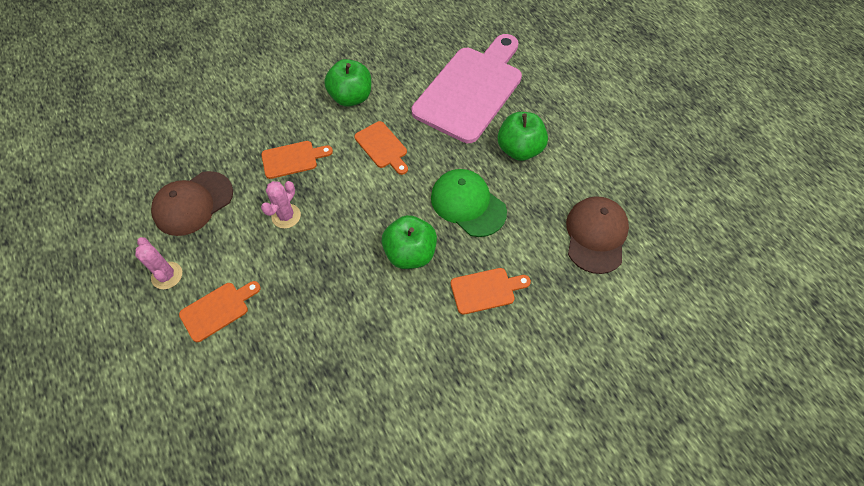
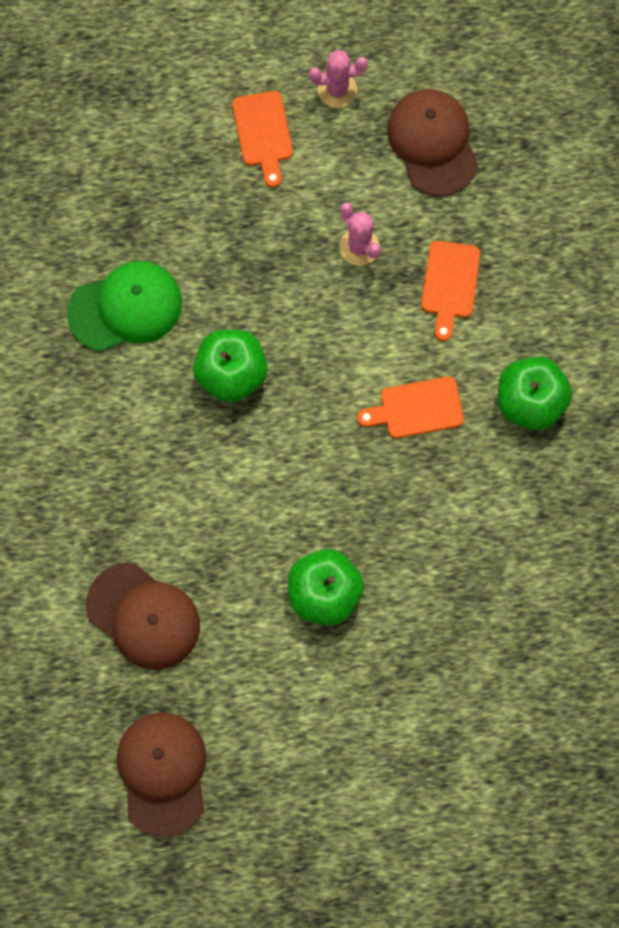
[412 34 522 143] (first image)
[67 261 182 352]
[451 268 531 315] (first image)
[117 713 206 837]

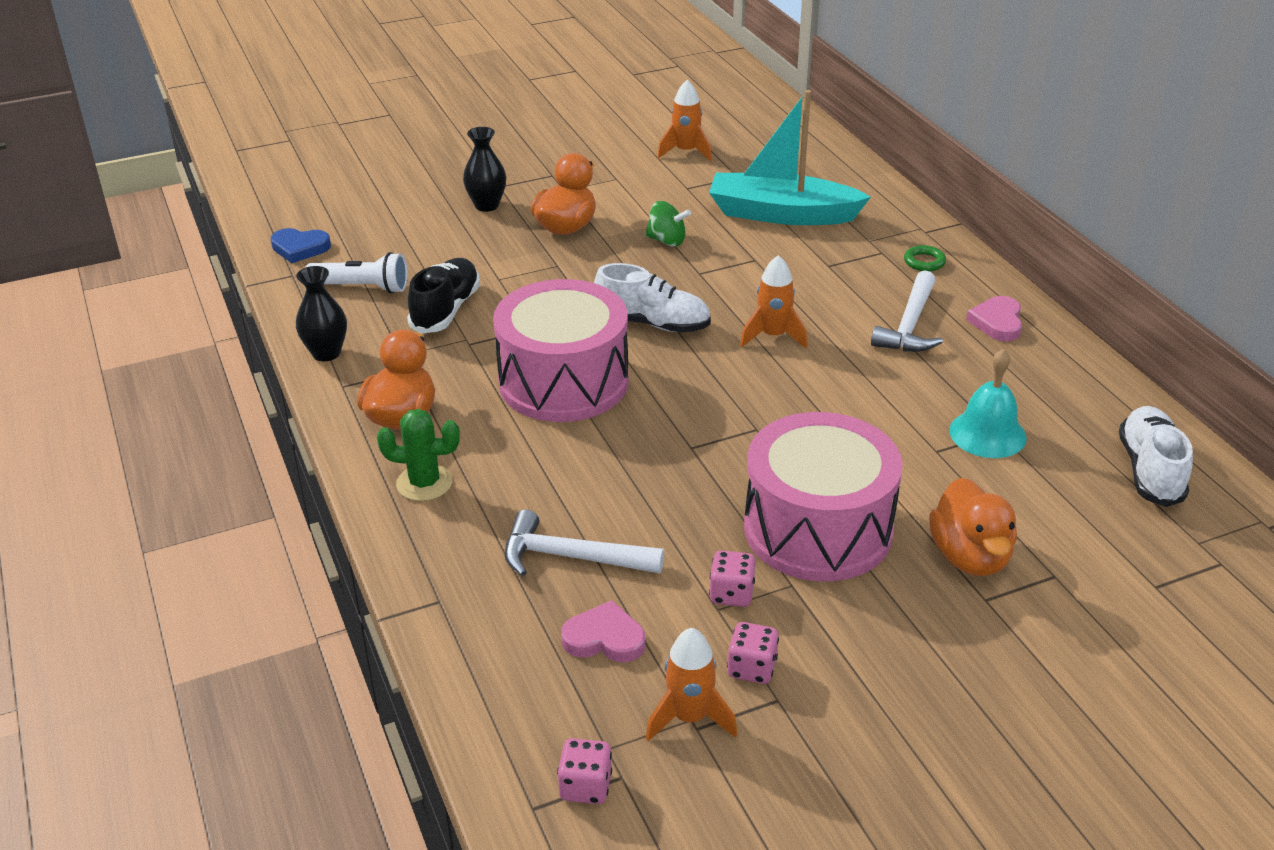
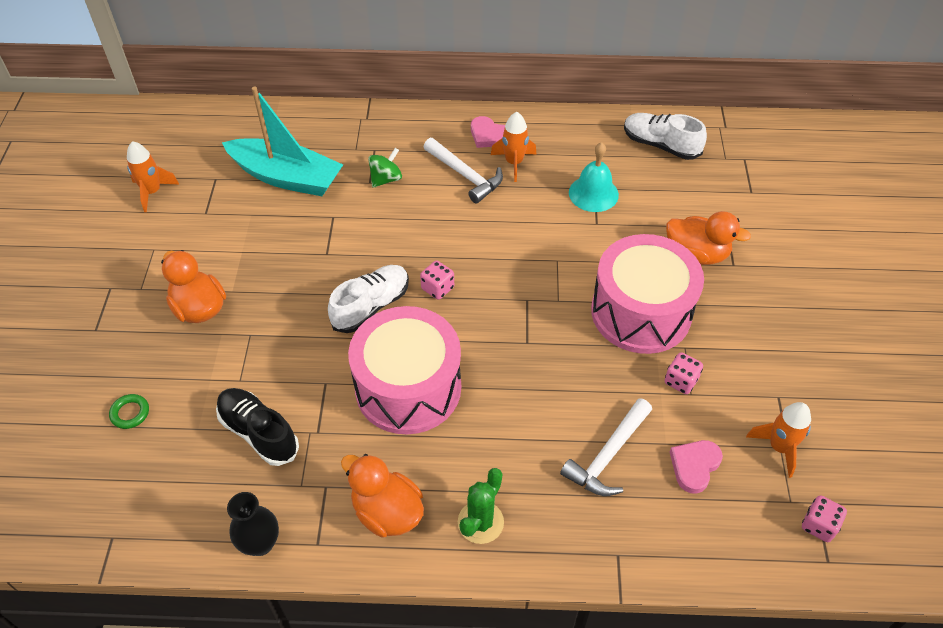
[271 228 331 263] (first image)
[305 252 408 293] (first image)
[463 127 506 212] (first image)
[368 148 402 188]
[222 87 343 196]
[420 261 454 300]
[491 112 536 182]
[109 394 149 429]

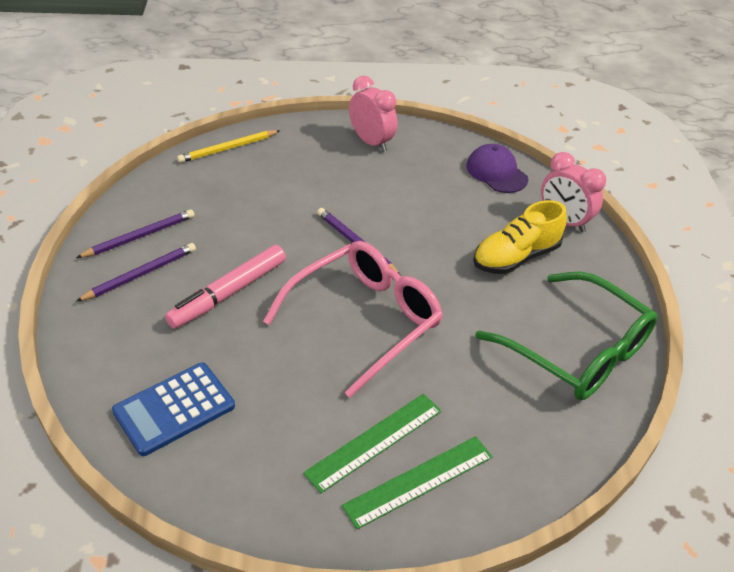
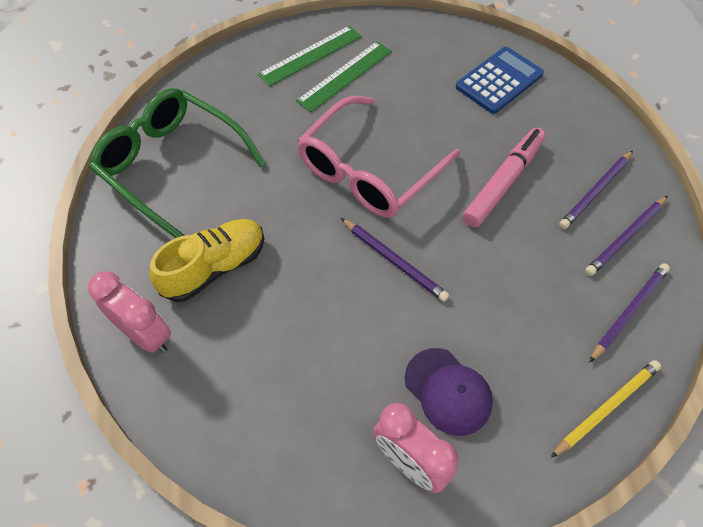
[405 348 493 436]
[590 263 670 362]

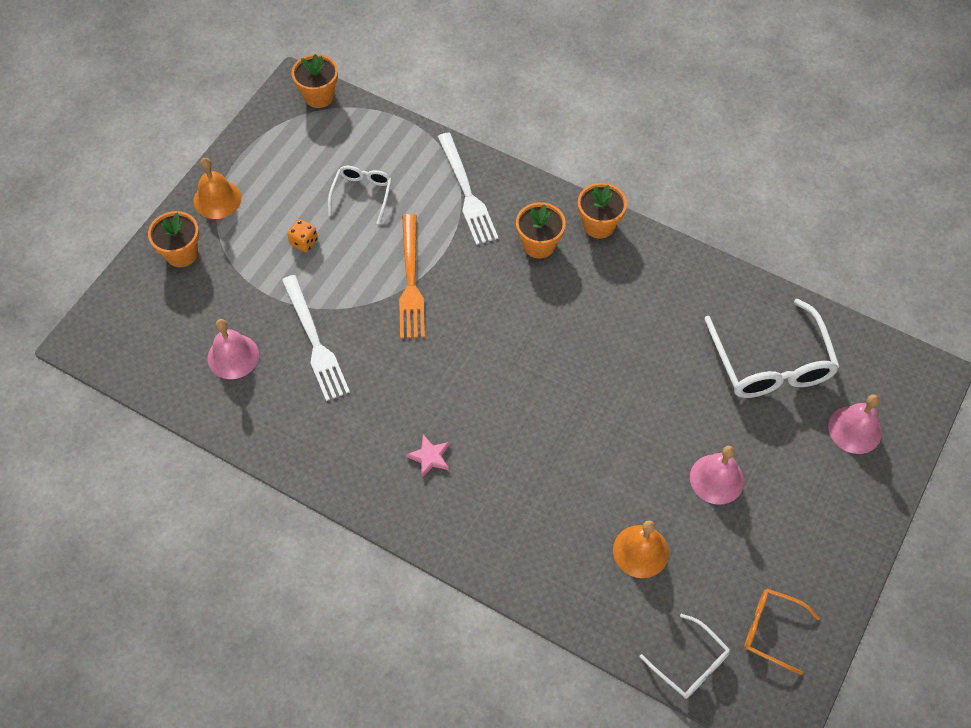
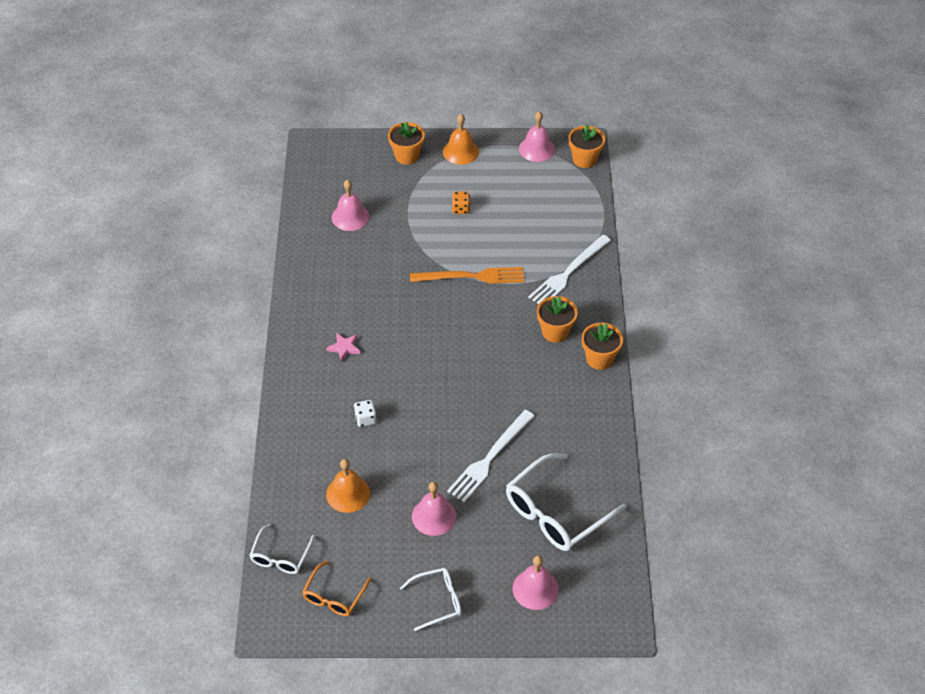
[447 410 535 502]
[400 568 461 631]
[410 267 524 284]
[302 561 371 616]
[354 400 376 427]
[519 111 555 162]

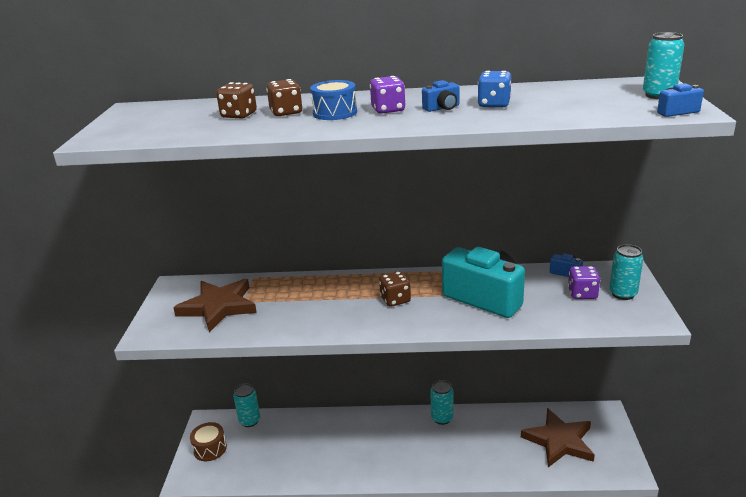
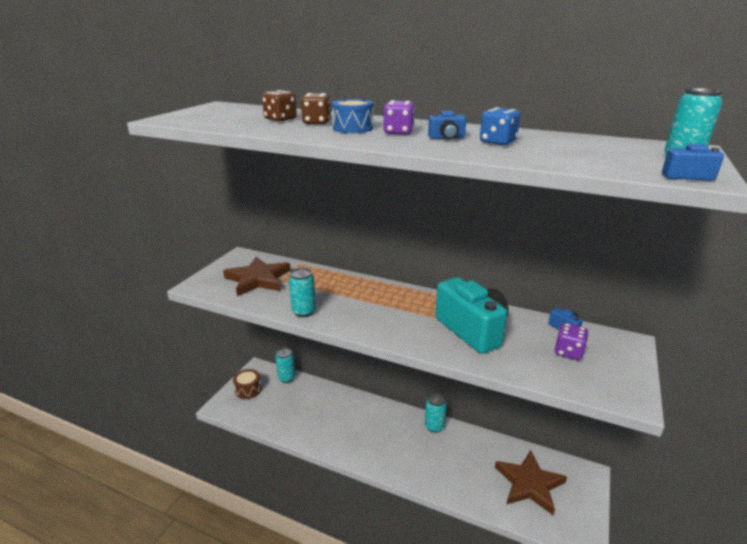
[379 271 411 307] (first image)
[289 268 316 317]

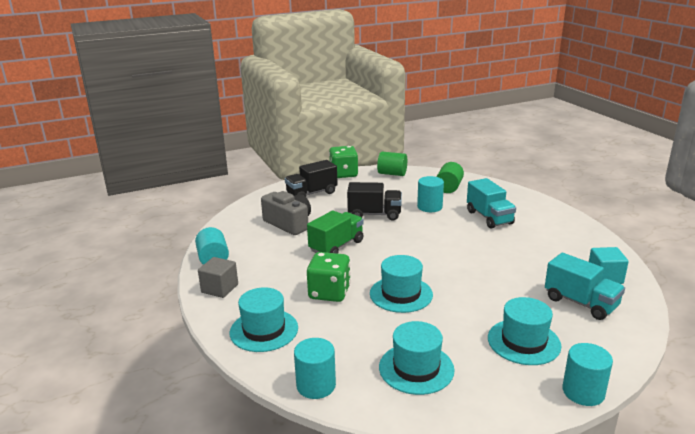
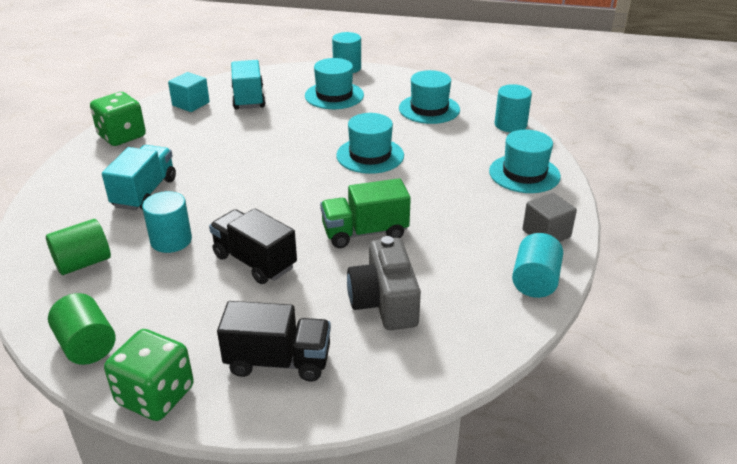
[90 92 146 146]

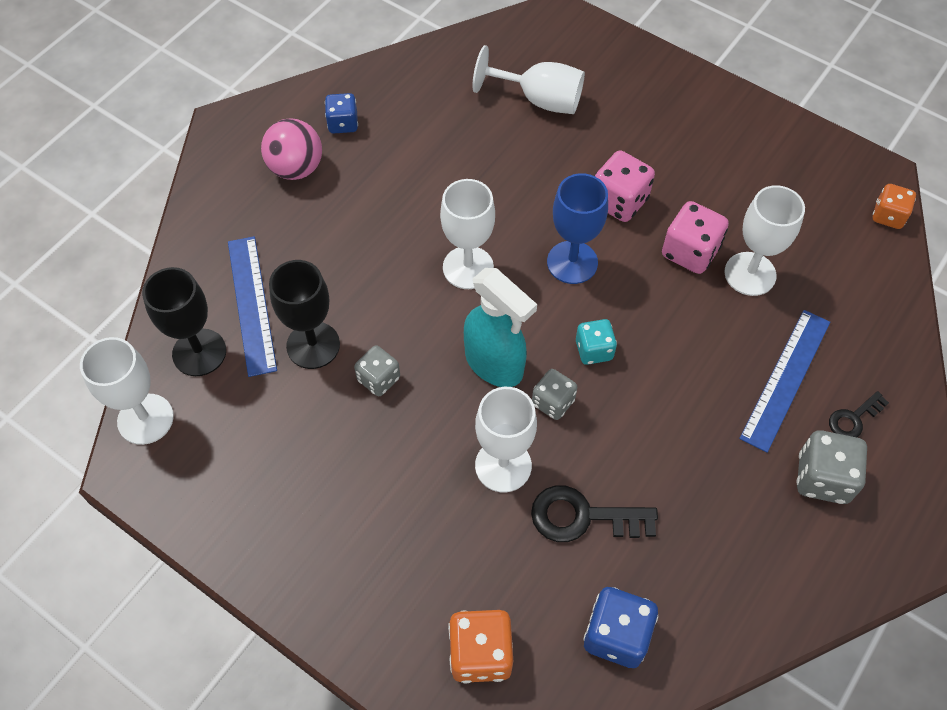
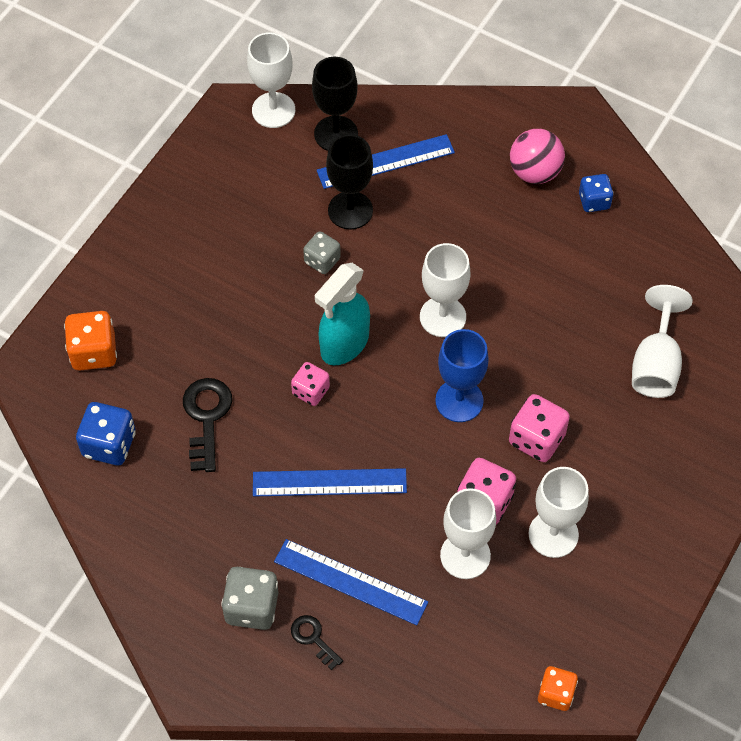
[528 467 589 558]
[291 362 330 406]
[576 319 617 365] (first image)
[253 468 407 497]

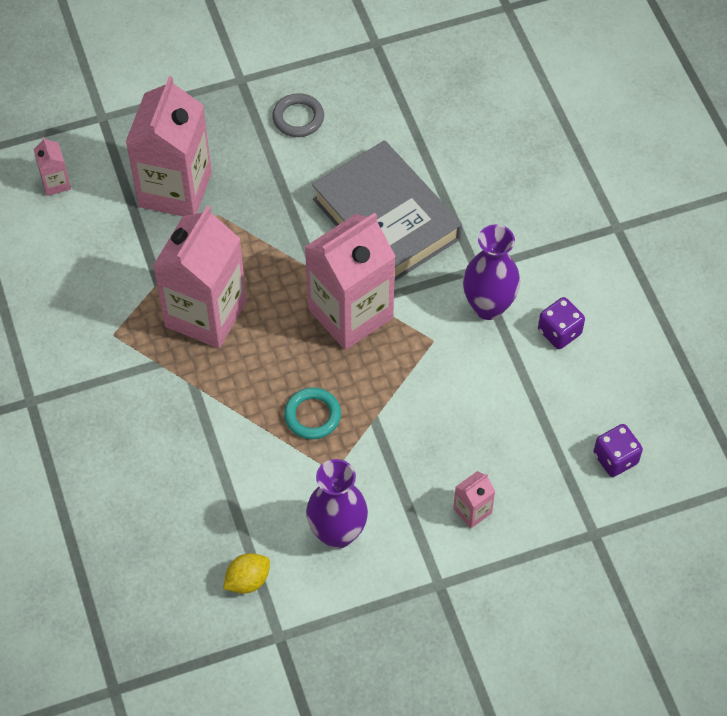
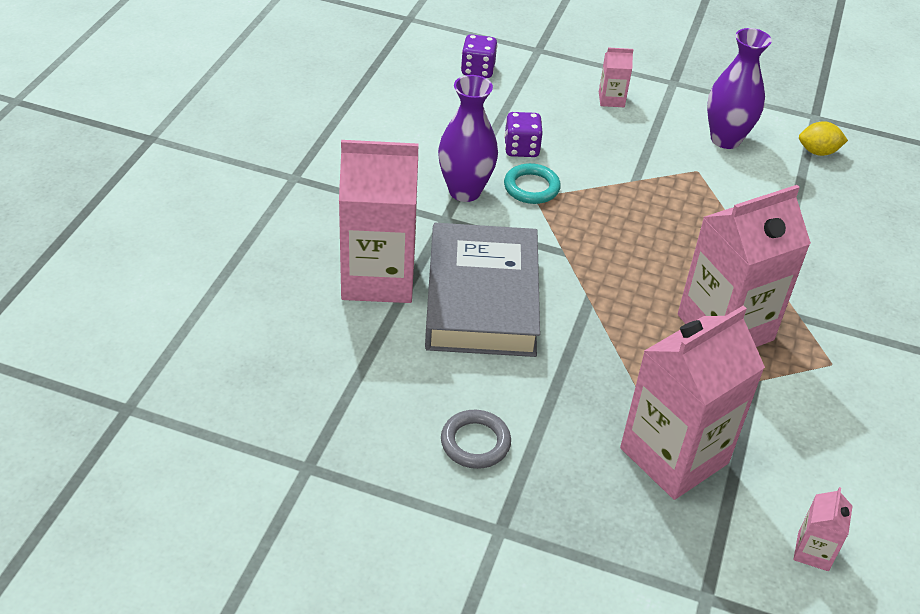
[504 163 561 204]
[339 140 419 303]
[504 112 543 157]

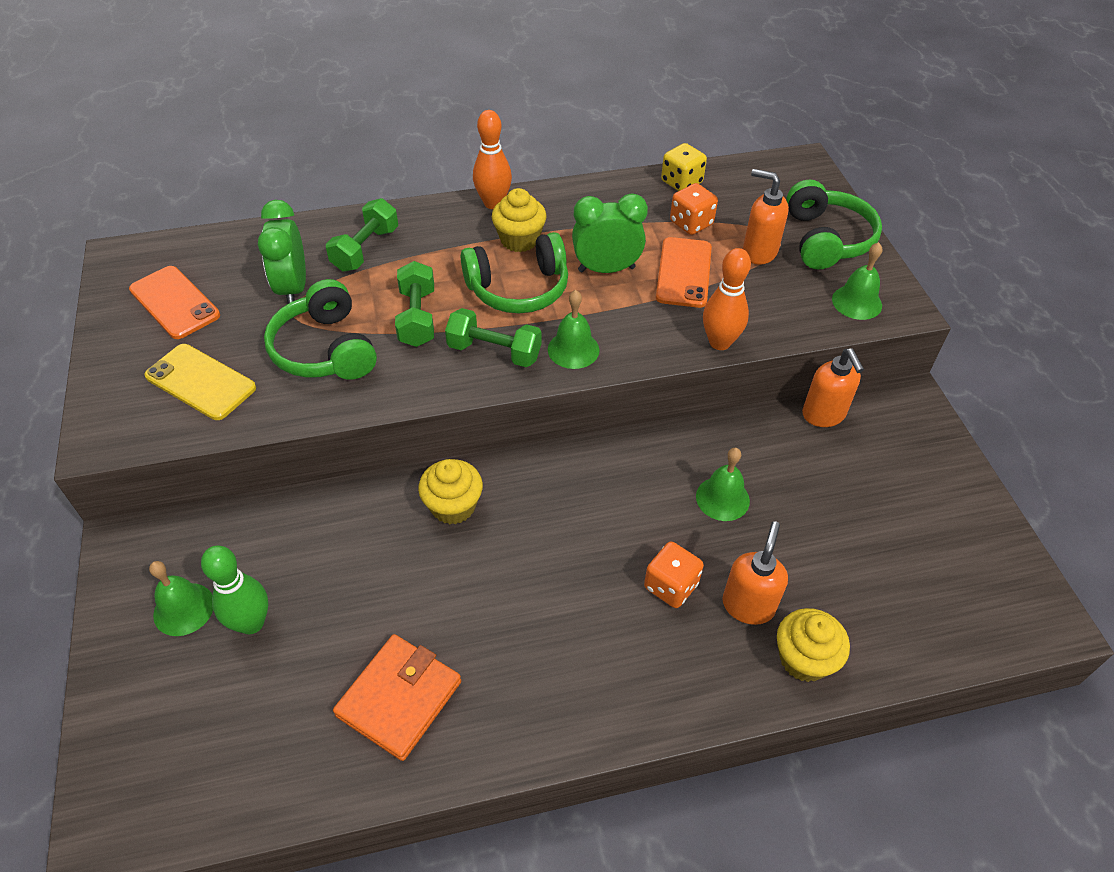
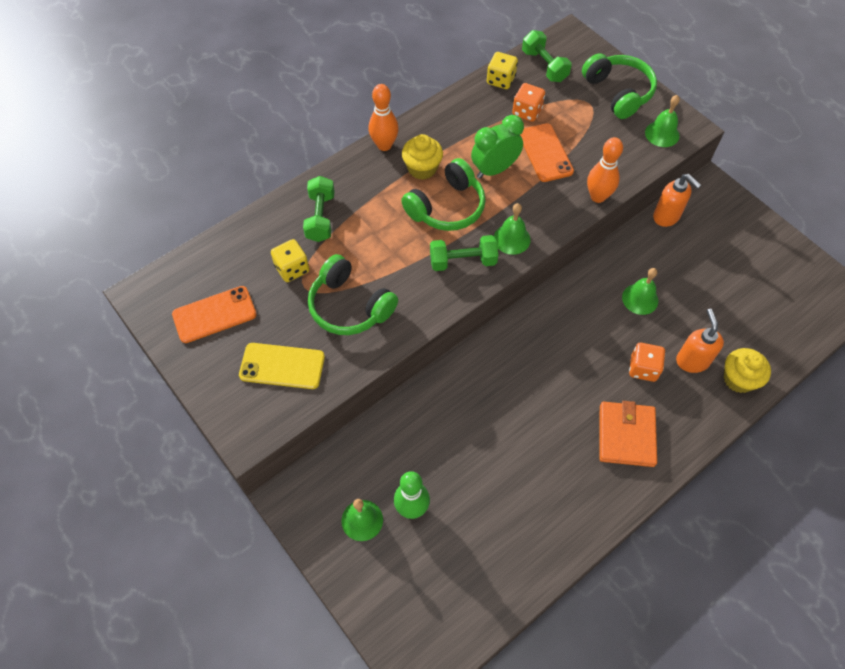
[172 286 257 343]
[271 239 309 282]
[600 401 657 467]
[522 30 572 82]
[418 459 483 525] (first image)
[743 169 789 265] (first image)

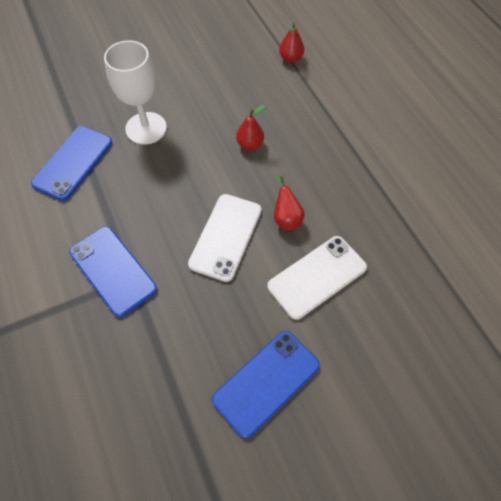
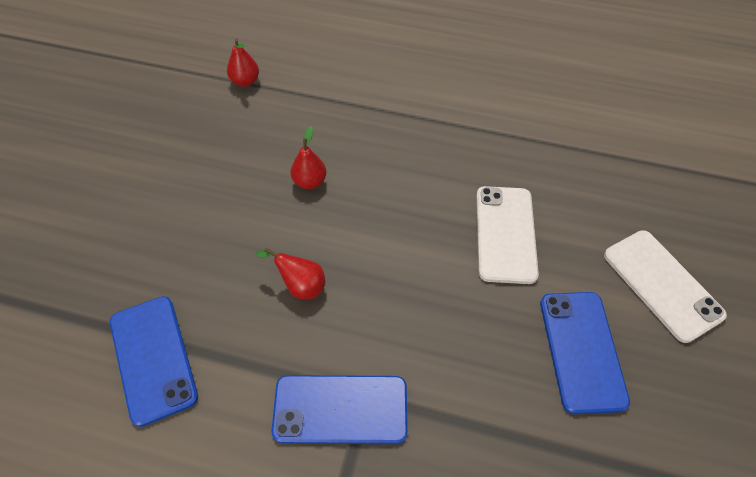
[104 40 167 145] (first image)
[604 230 727 343]
[256 248 325 299]

